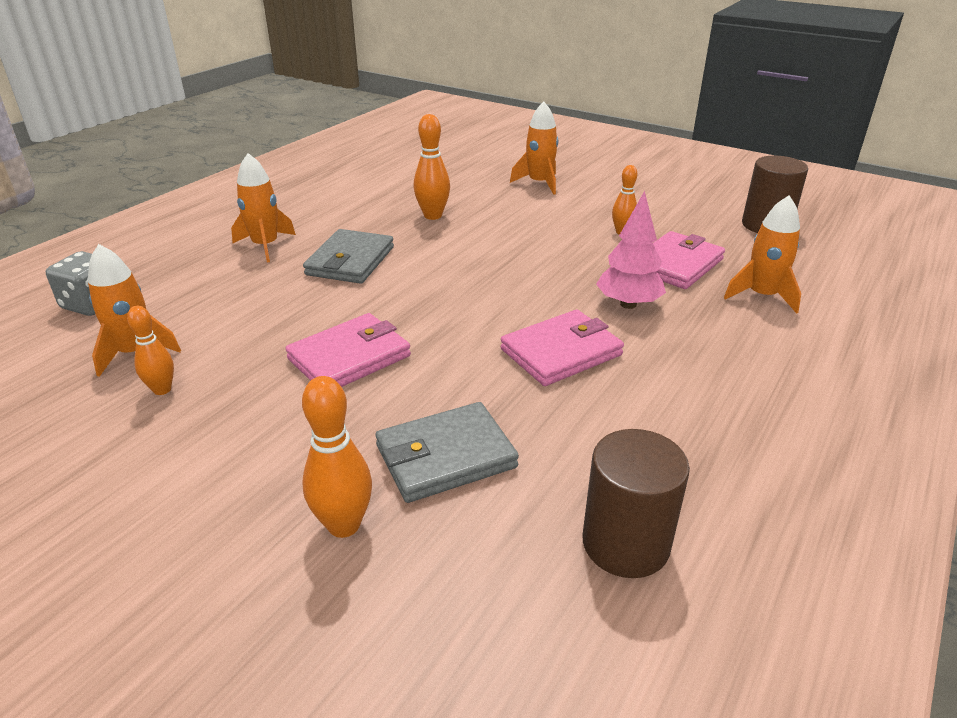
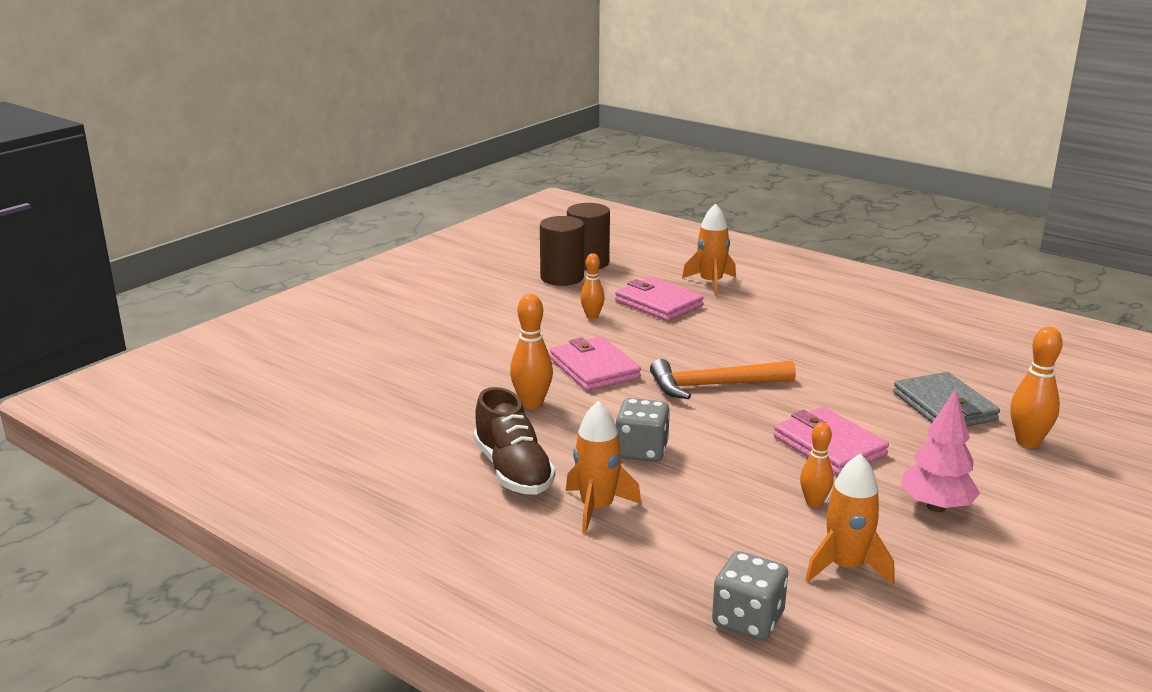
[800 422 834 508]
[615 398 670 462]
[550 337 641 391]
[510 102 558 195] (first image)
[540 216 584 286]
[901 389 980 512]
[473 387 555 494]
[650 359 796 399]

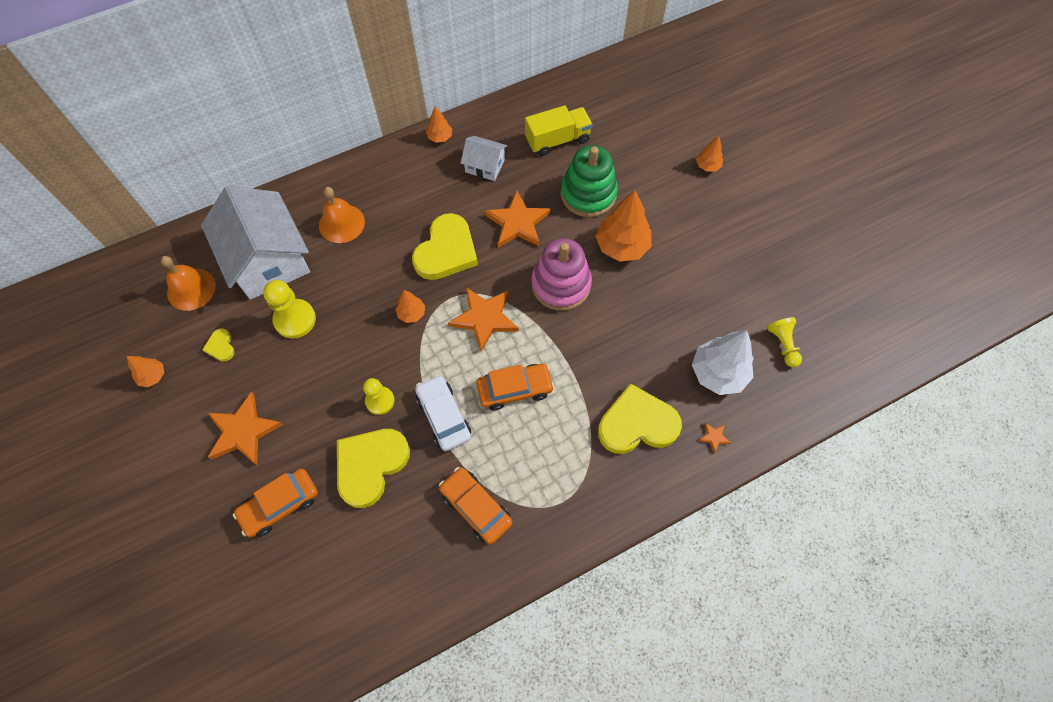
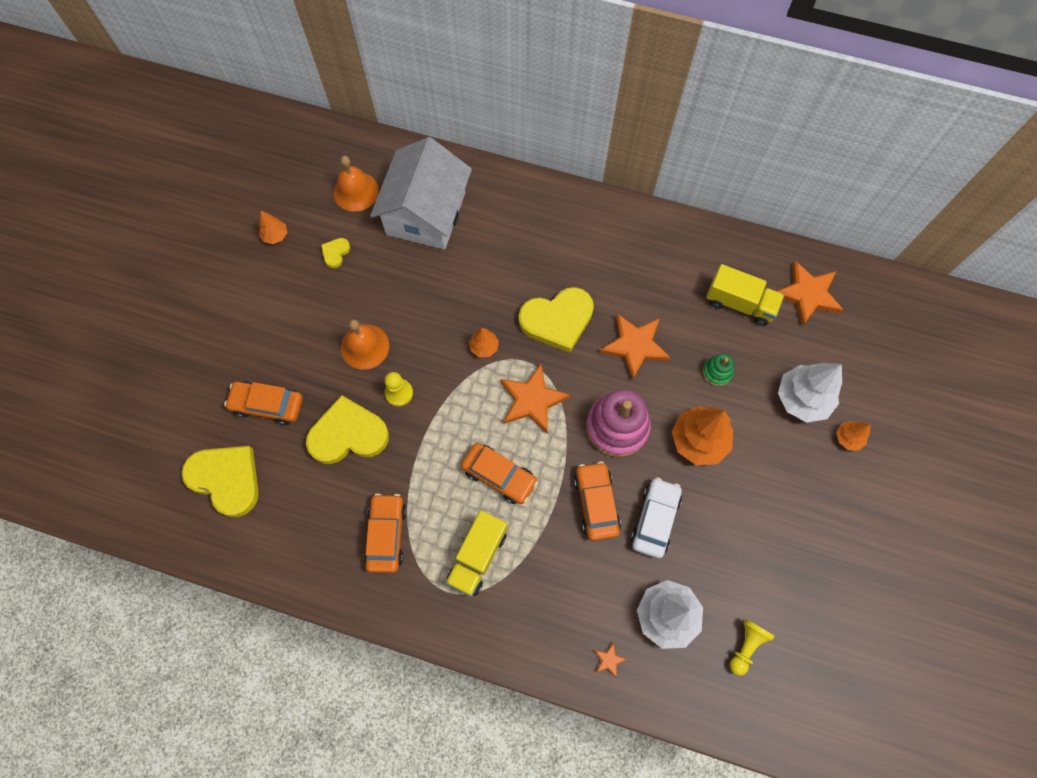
[777 261 843 326]
[263 280 316 339] (first image)
[341 319 389 370]
[631 477 682 559]
[426 106 452 143] (first image)
[461 136 508 181] (first image)
[703 353 734 386]
[181 446 259 517]
[445 510 507 597]
[574 461 621 541]
[778 363 842 422]

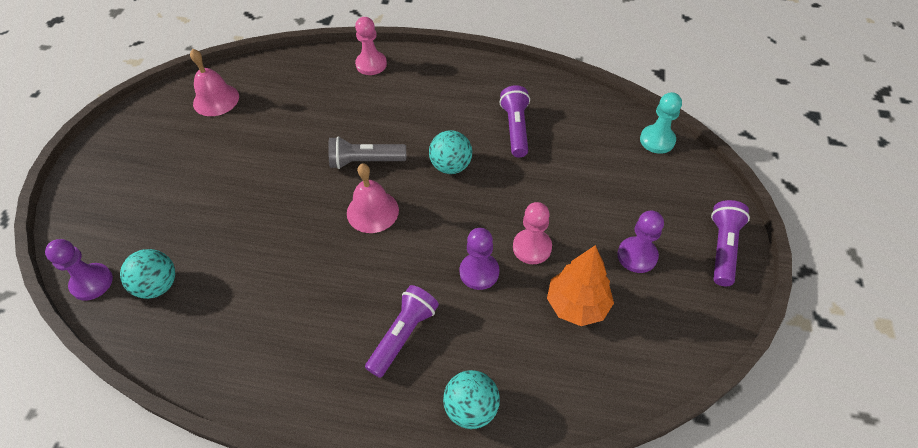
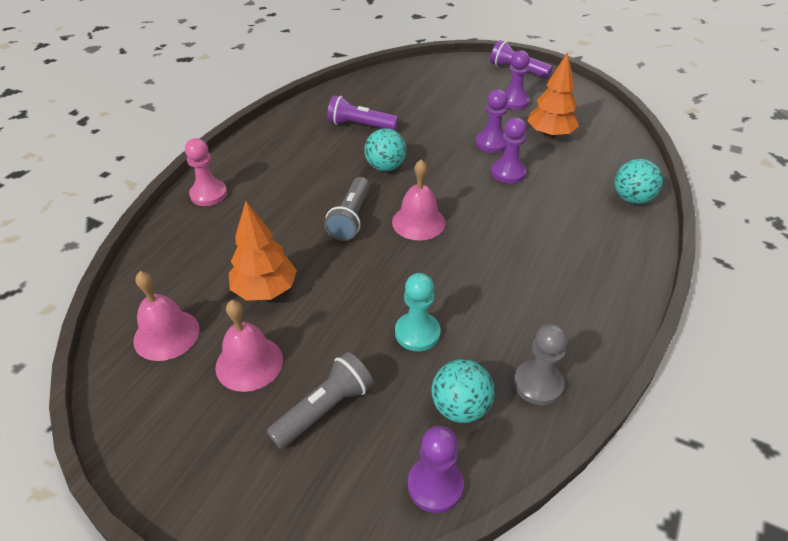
[365 285 439 378] (first image)
[476 89 508 153]
[395 273 440 351]
[215 300 283 392]
[229 201 297 301]
[267 352 373 449]
[514 324 568 405]

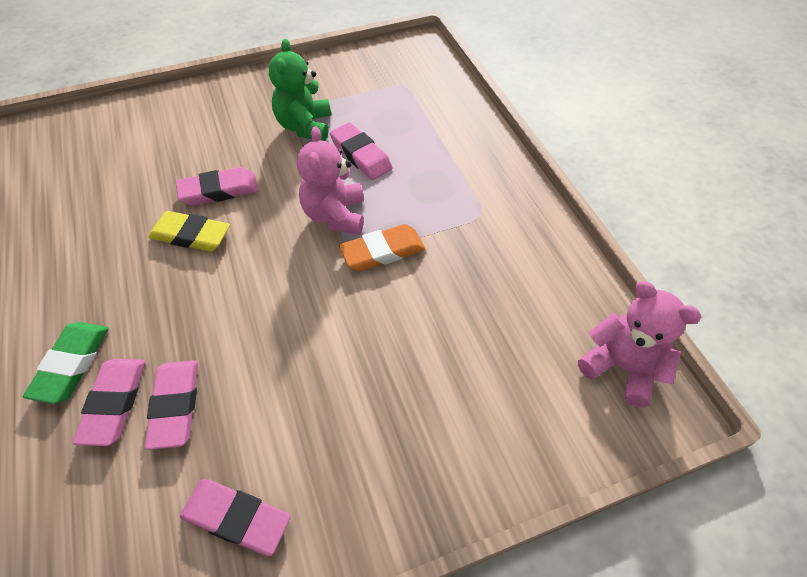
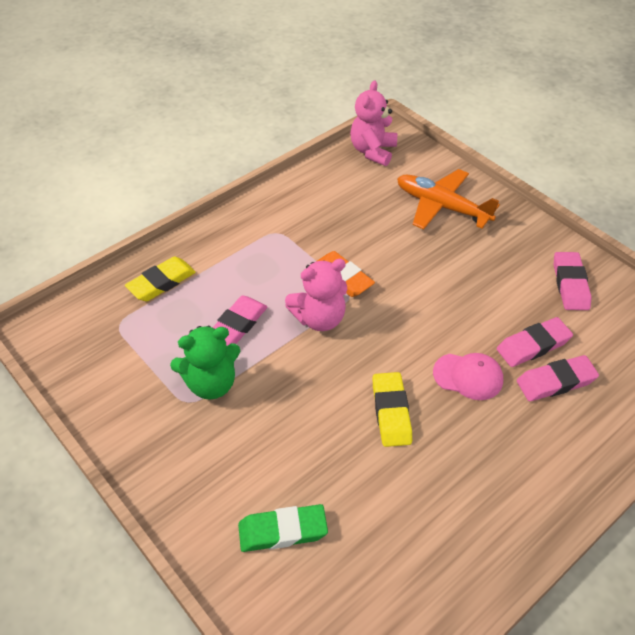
[238 504 328 552]
[176 167 258 206] (first image)
[125 256 196 301]
[397 169 500 230]
[433 353 503 400]

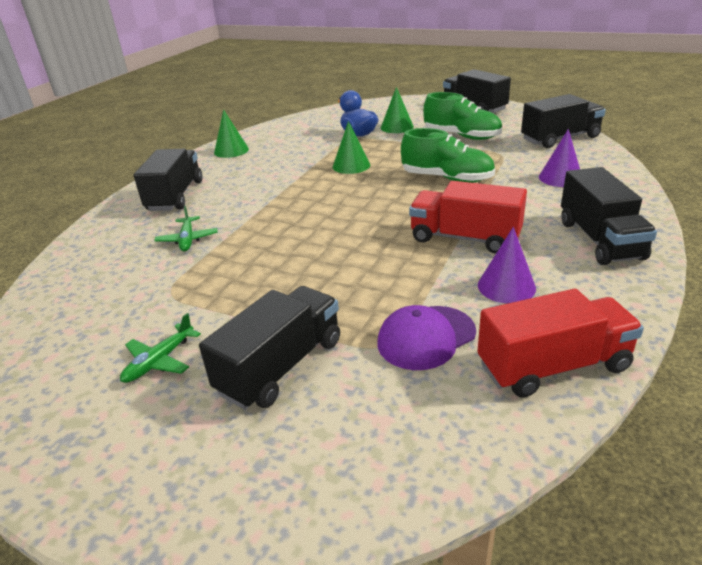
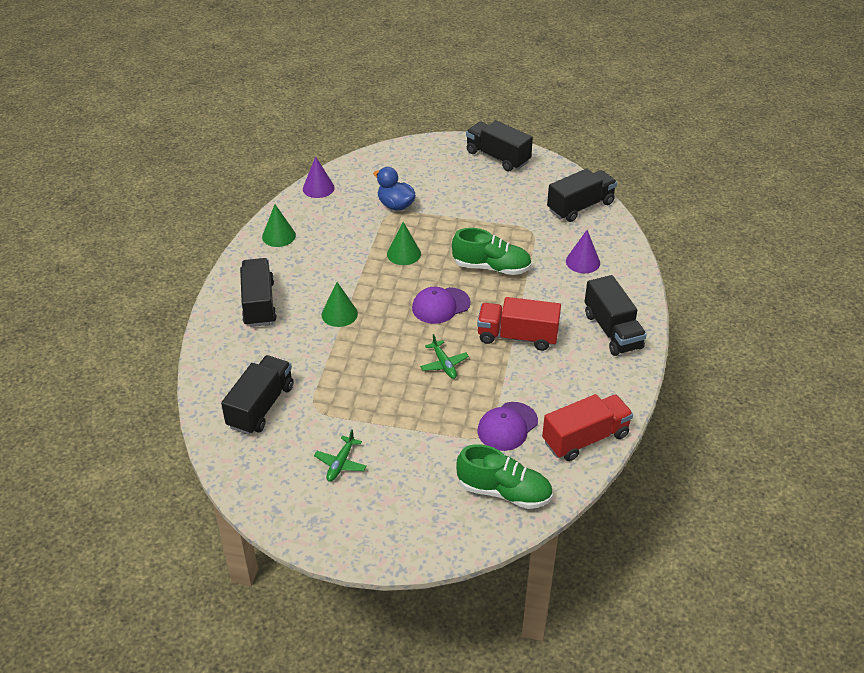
[420 334 469 379]
[221 355 294 435]
[322 282 358 327]
[456 444 553 509]
[303 157 335 198]
[412 287 471 324]

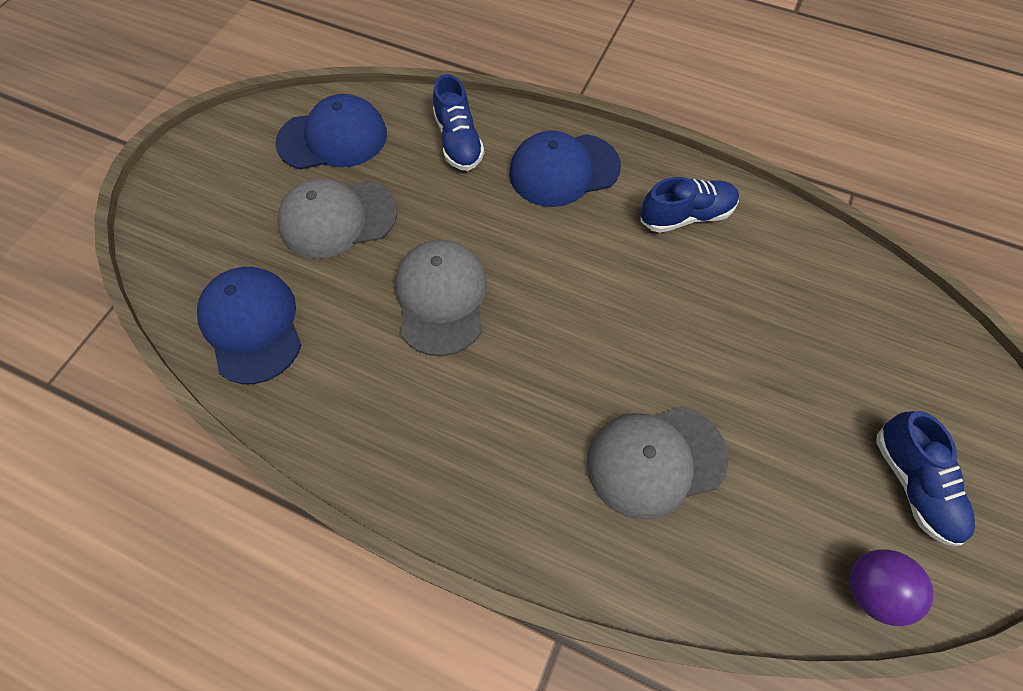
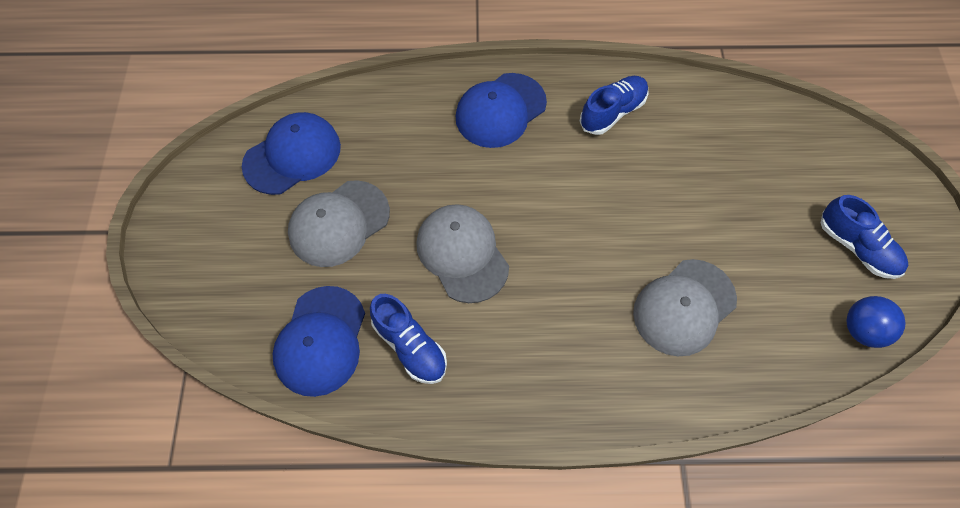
[273 286 365 397]
[370 294 447 384]
[846 296 905 348]

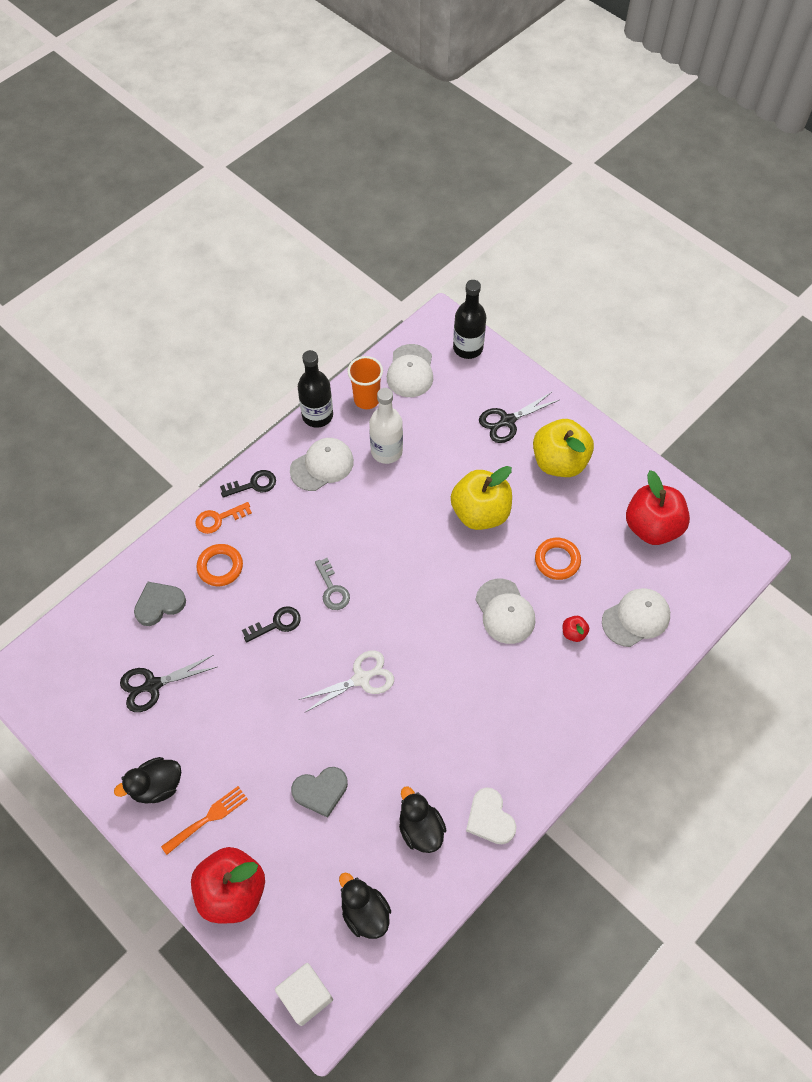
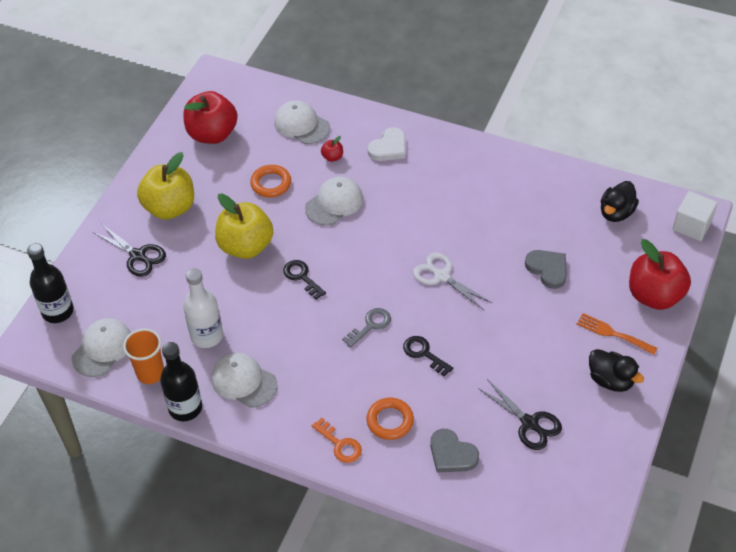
[283 260 326 299]
[72 318 131 377]
[399 786 446 853] (first image)
[368 127 405 161]

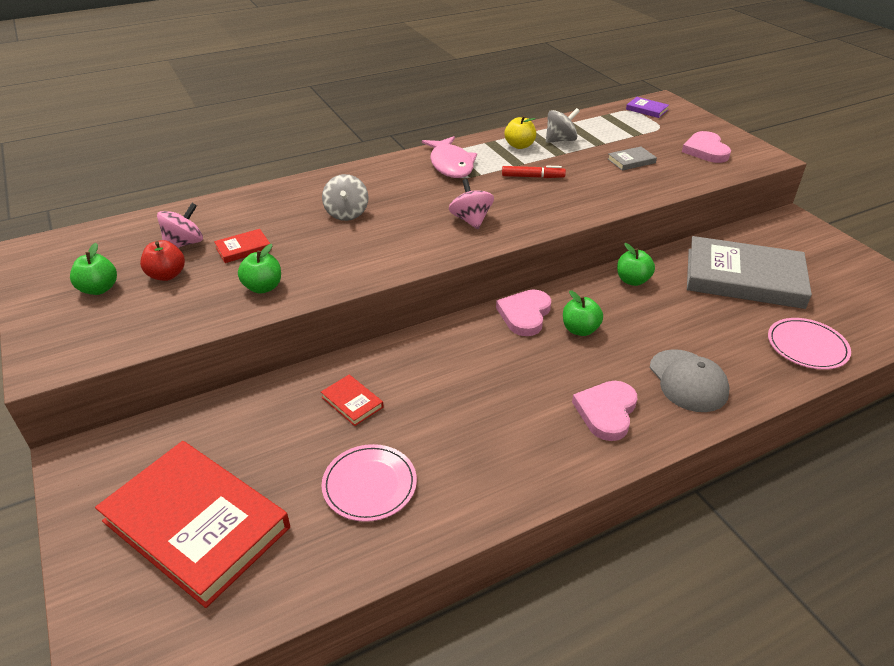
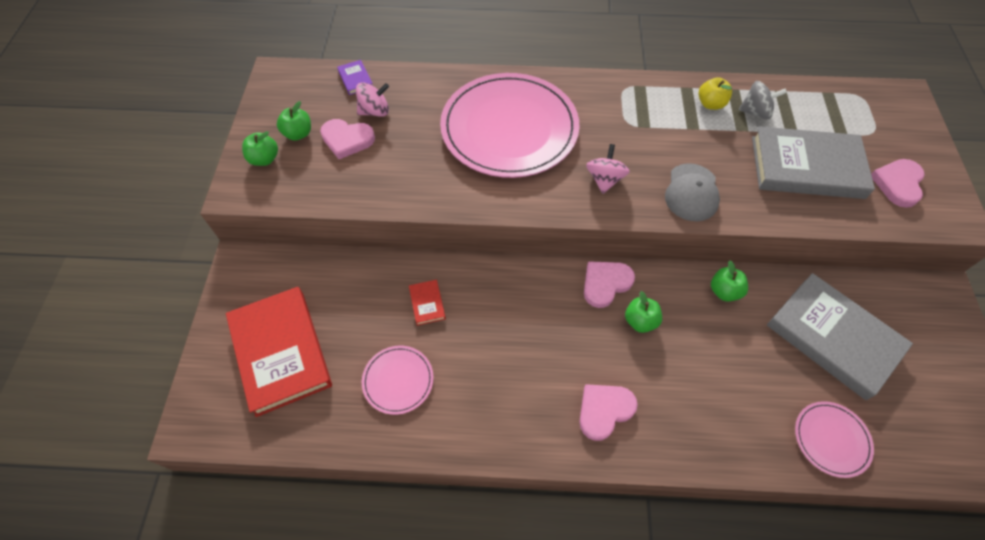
[320 119 375 159]
[214 229 270 263] (first image)
[242 131 278 166]
[440 73 579 178]
[422 136 477 178] (first image)
[502 166 566 178] (first image)
[752 126 875 199]
[337 60 373 95]
[665 163 720 221]

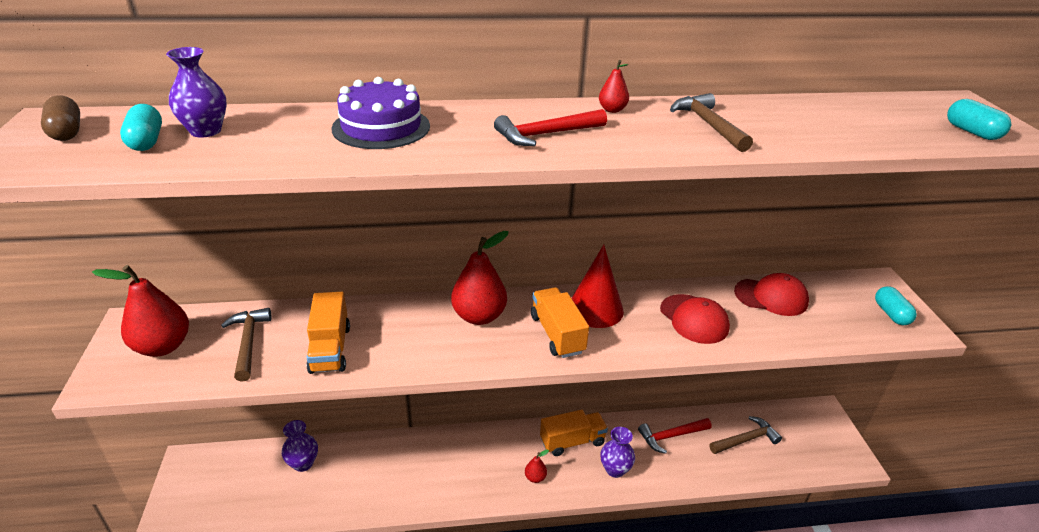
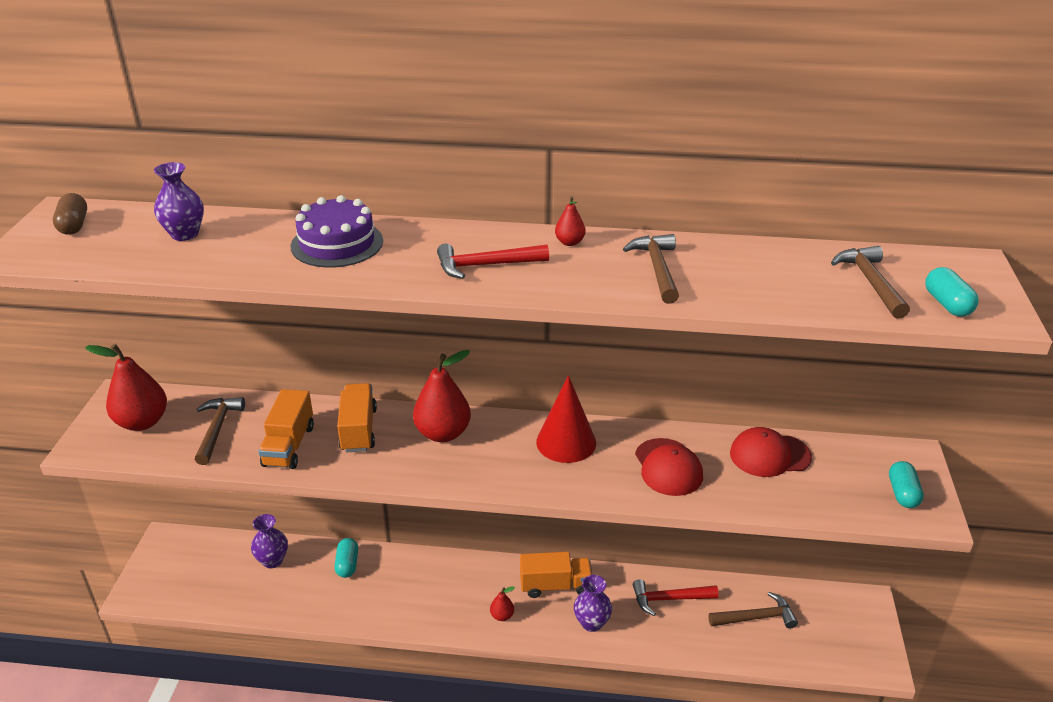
[335 538 358 578]
[337 383 377 452]
[730 427 812 477]
[831 246 910 319]

